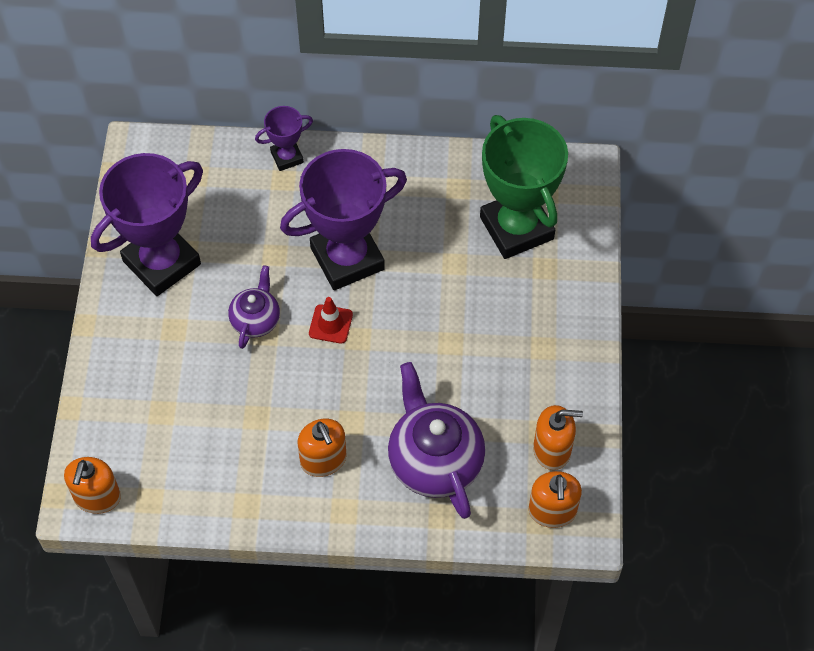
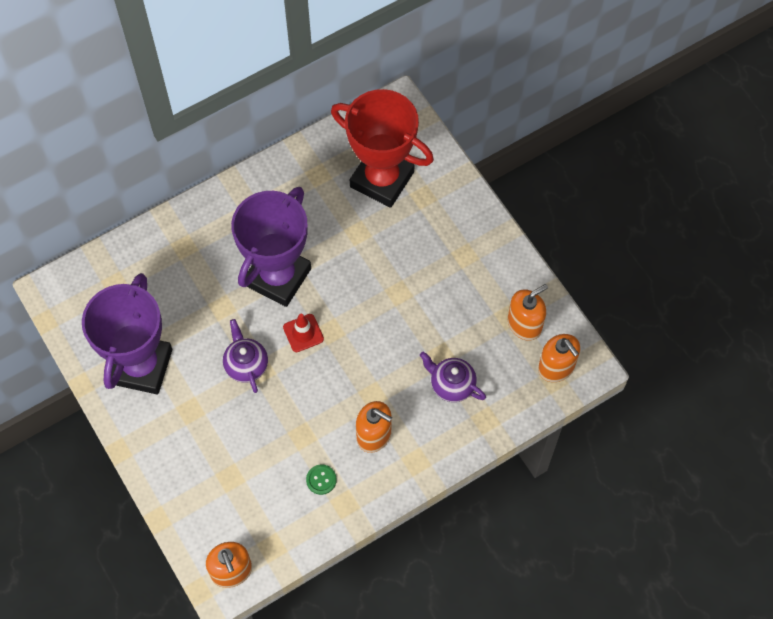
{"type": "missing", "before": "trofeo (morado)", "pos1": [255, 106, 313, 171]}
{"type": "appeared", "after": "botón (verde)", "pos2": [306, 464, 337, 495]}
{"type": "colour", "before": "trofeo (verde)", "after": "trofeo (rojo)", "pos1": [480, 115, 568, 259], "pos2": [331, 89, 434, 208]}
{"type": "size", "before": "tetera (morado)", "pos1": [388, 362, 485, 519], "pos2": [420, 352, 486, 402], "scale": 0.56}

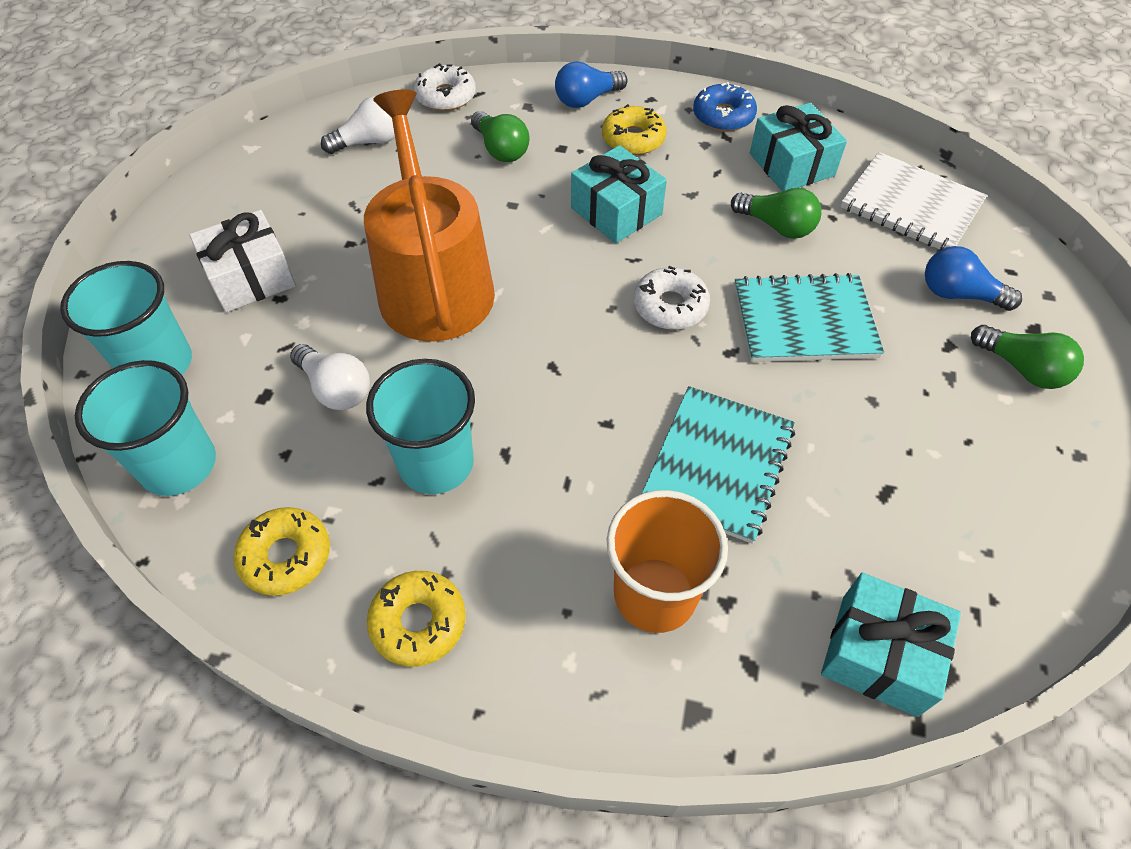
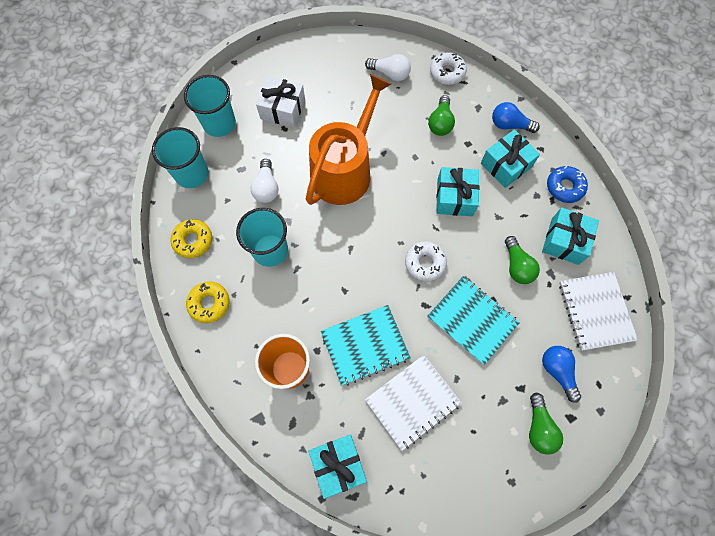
{"type": "appeared", "after": "cuaderno (blanco)", "pos2": [365, 355, 462, 451]}
{"type": "exchanged", "before": "rosquilla (amarillo)", "after": "regalo (turquesa)", "pos1": [602, 104, 666, 155], "pos2": [481, 129, 540, 188]}

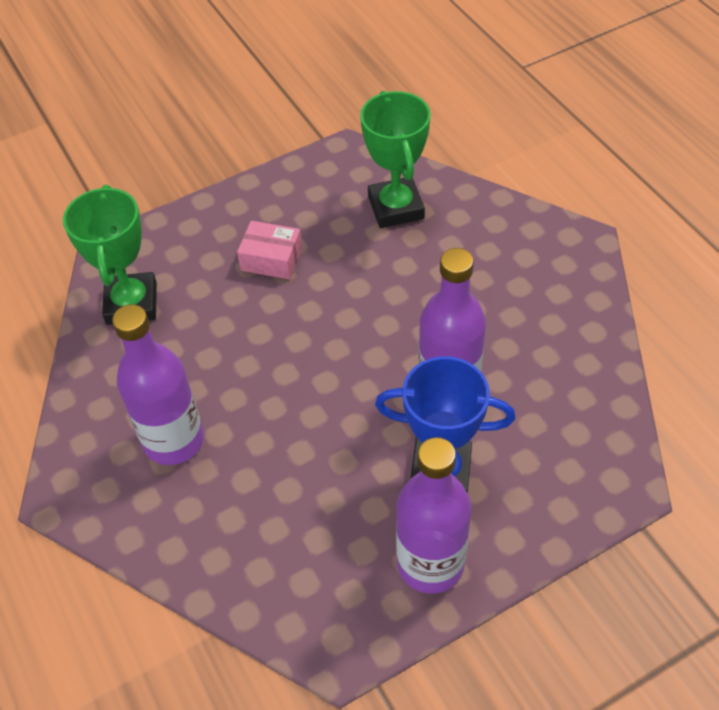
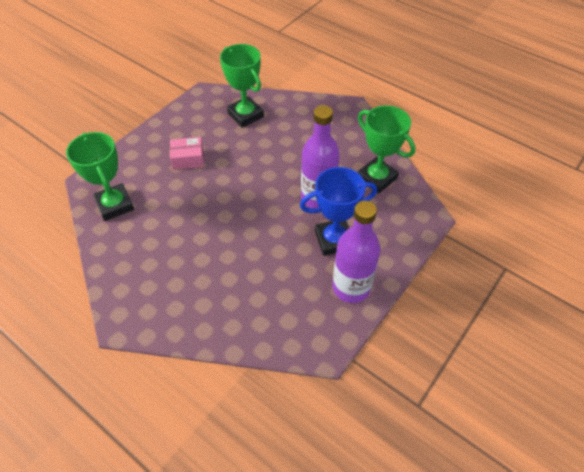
{"type": "missing", "before": "botella (morado)", "pos1": [112, 304, 204, 465]}
{"type": "appeared", "after": "trofeo (verde)", "pos2": [357, 105, 416, 194]}

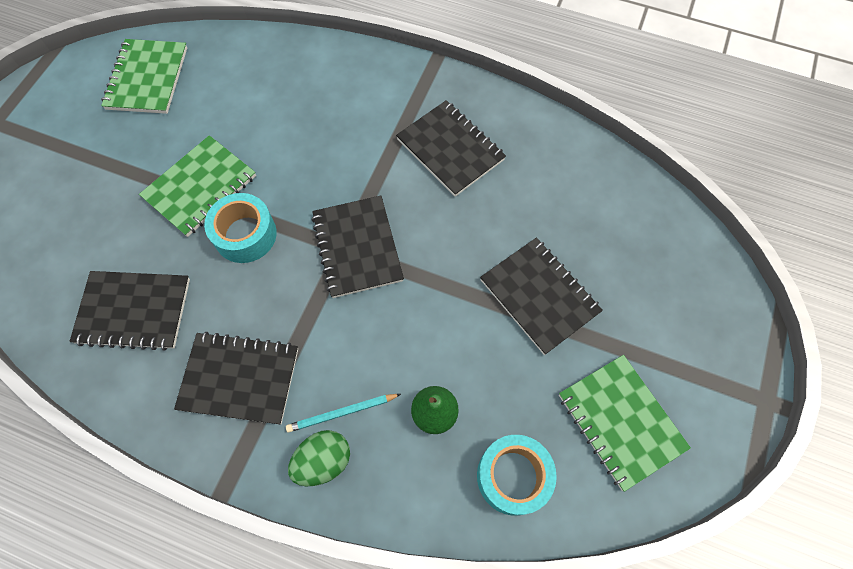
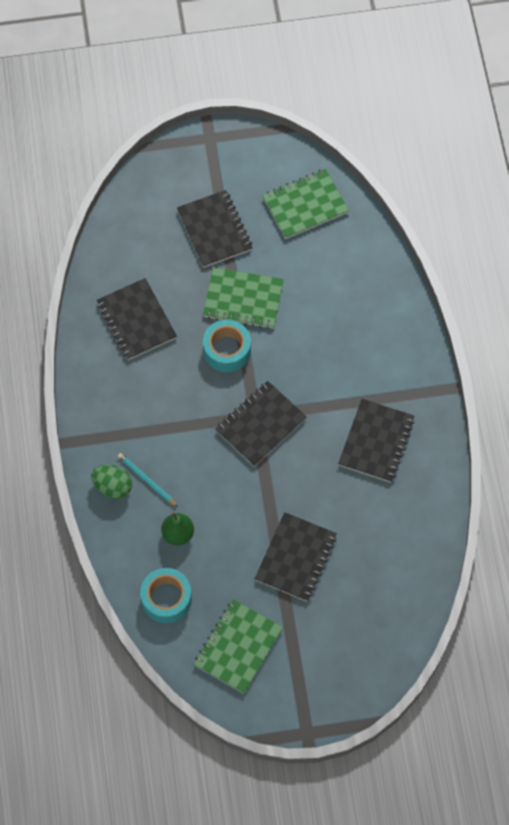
{"type": "relocated", "before": "cuaderno (negro)", "pos1": [174, 332, 298, 425], "pos2": [177, 190, 253, 268]}

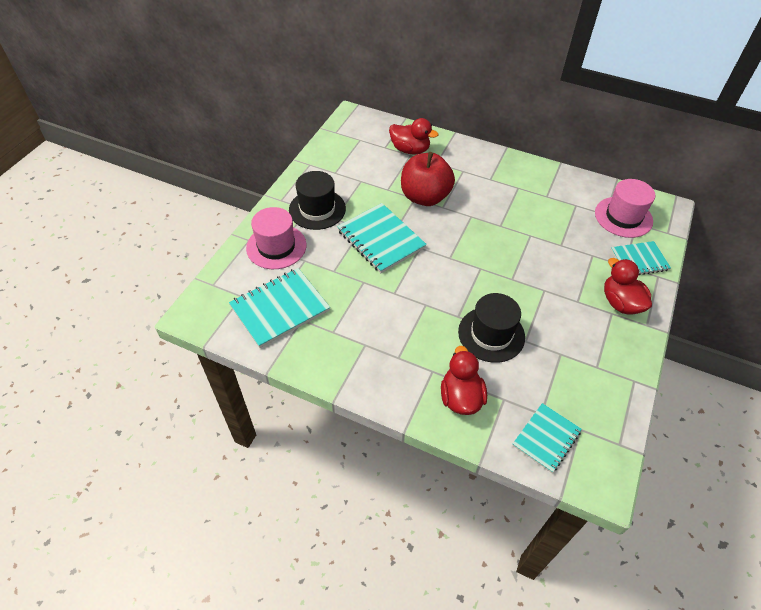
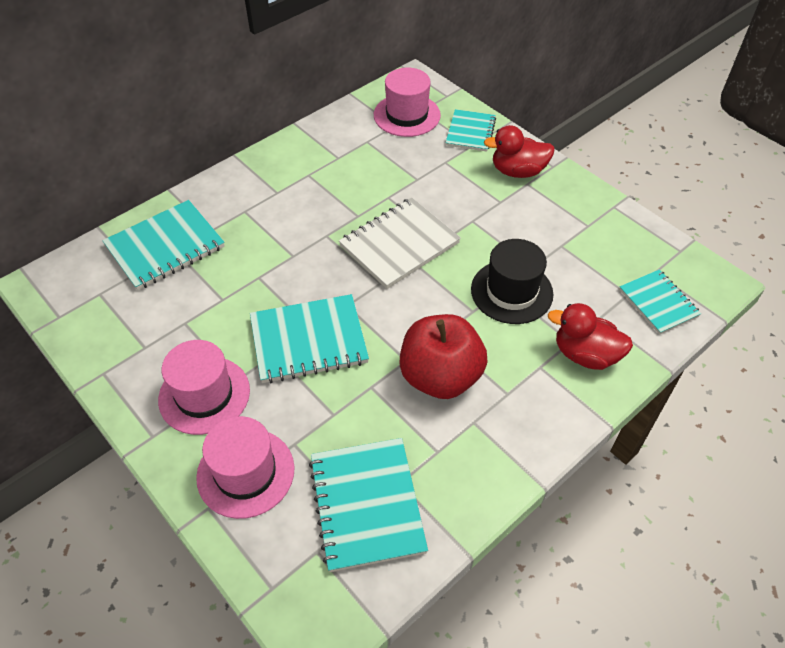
{"type": "appeared", "after": "cuaderno (blanco)", "pos2": [339, 198, 461, 289]}
{"type": "relocated", "before": "manzana (rojo)", "pos1": [401, 152, 455, 206], "pos2": [400, 314, 487, 399]}
{"type": "exchanged", "before": "pato (rojo)", "after": "cuaderno (turquesa)", "pos1": [389, 118, 438, 154], "pos2": [102, 200, 225, 290]}
{"type": "colour", "before": "sombrero (negro)", "after": "sombrero (rosa)", "pos1": [289, 171, 346, 230], "pos2": [158, 340, 250, 435]}

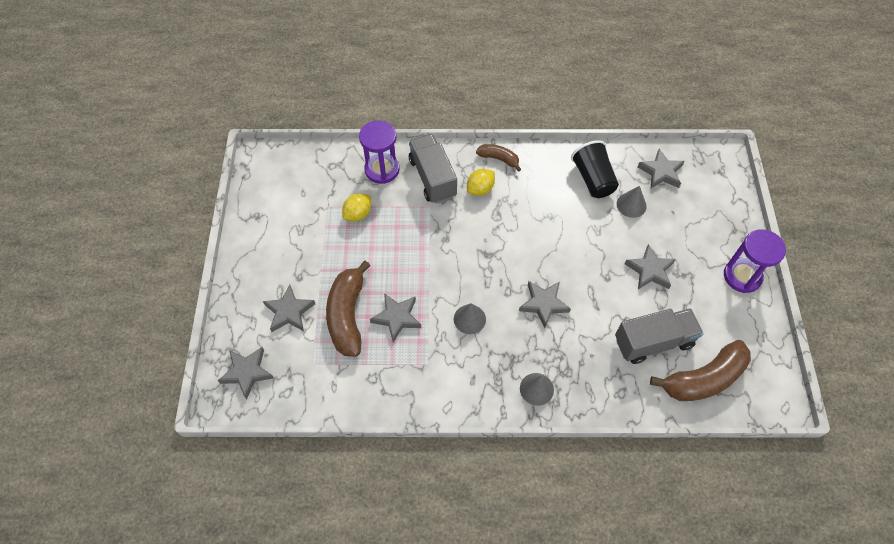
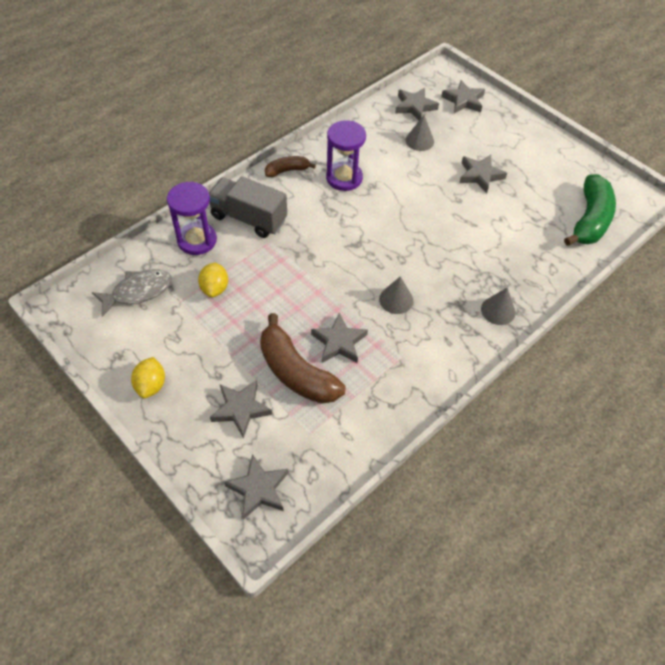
{"type": "missing", "before": "vaso (negro)", "pos1": [571, 140, 619, 198]}
{"type": "missing", "before": "camión (gris)", "pos1": [615, 308, 704, 364]}
{"type": "appeared", "after": "pez (gris)", "pos2": [92, 269, 172, 317]}
{"type": "relocated", "before": "limón (amarillo)", "pos1": [467, 169, 495, 196], "pos2": [131, 357, 165, 398]}
{"type": "relocated", "before": "estrella (gris)", "pos1": [519, 281, 571, 328], "pos2": [441, 80, 485, 113]}
{"type": "relocated", "before": "reloj de arena (morado)", "pos1": [724, 229, 786, 293], "pos2": [326, 120, 366, 191]}
{"type": "colour", "before": "plátano (marrón)", "after": "plátano (verde)", "pos1": [650, 340, 751, 401], "pos2": [564, 174, 616, 246]}

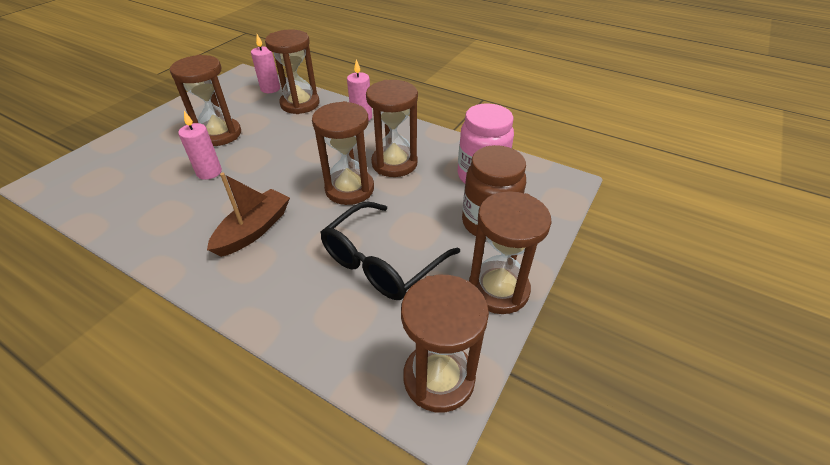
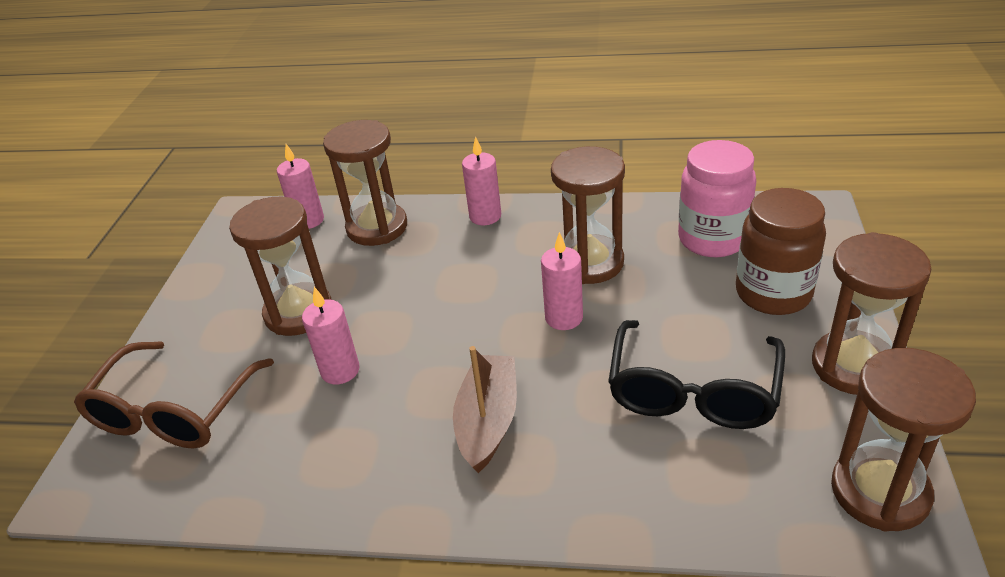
{"type": "appeared", "after": "gafas (marrón)", "pos2": [74, 341, 274, 449]}
{"type": "exchanged", "before": "reloj de arena (marrón)", "after": "vela (rosa)", "pos1": [312, 101, 374, 205], "pos2": [541, 232, 583, 330]}

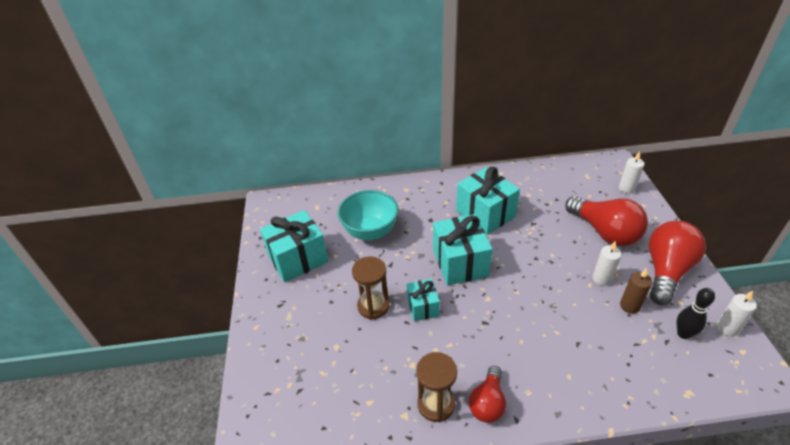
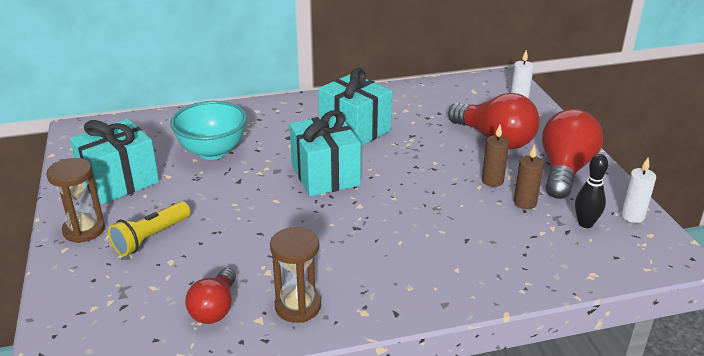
{"type": "missing", "before": "regalo (turquesa)", "pos1": [407, 279, 440, 321]}
{"type": "appeared", "after": "lámpara de mano (amarillo)", "pos2": [108, 201, 191, 256]}
{"type": "relocated", "before": "reloj de arena (marrón)", "pos1": [352, 256, 389, 320], "pos2": [46, 158, 105, 243]}
{"type": "relocated", "before": "bombilla (rojo)", "pos1": [469, 366, 506, 423], "pos2": [185, 268, 236, 324]}
{"type": "colour", "before": "vela (blanco)", "after": "vela (marrón)", "pos1": [593, 241, 621, 286], "pos2": [482, 125, 509, 187]}

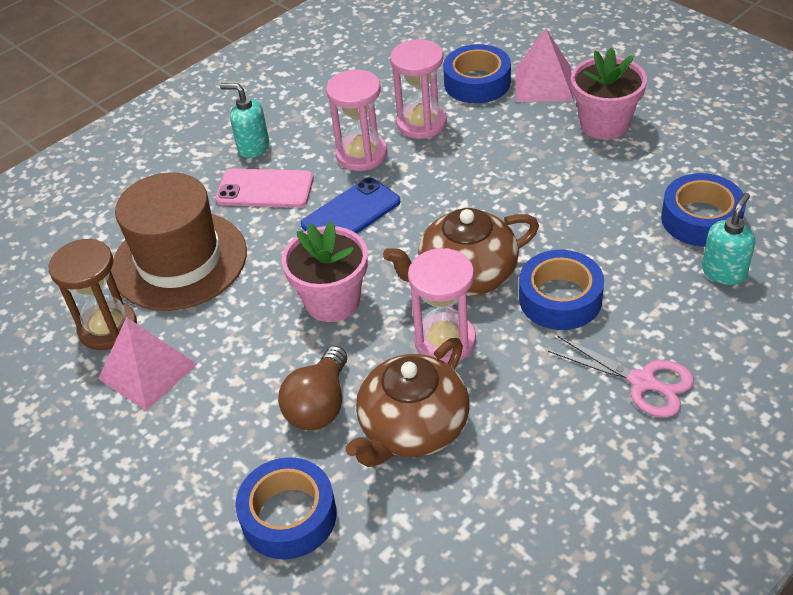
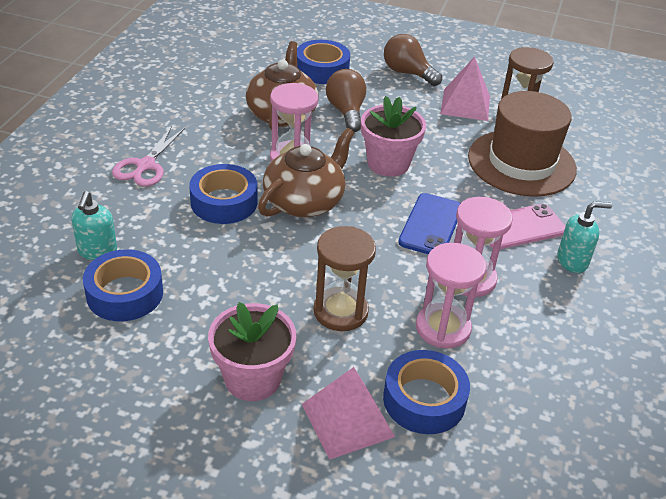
{"type": "appeared", "after": "reloj de arena (marrón)", "pos2": [313, 226, 376, 331]}
{"type": "appeared", "after": "bombilla (marrón)", "pos2": [384, 34, 442, 86]}
{"type": "spun", "before": "tijeras (rosa)", "pos1": [548, 335, 694, 418], "pos2": [112, 126, 185, 186], "turn": -75}

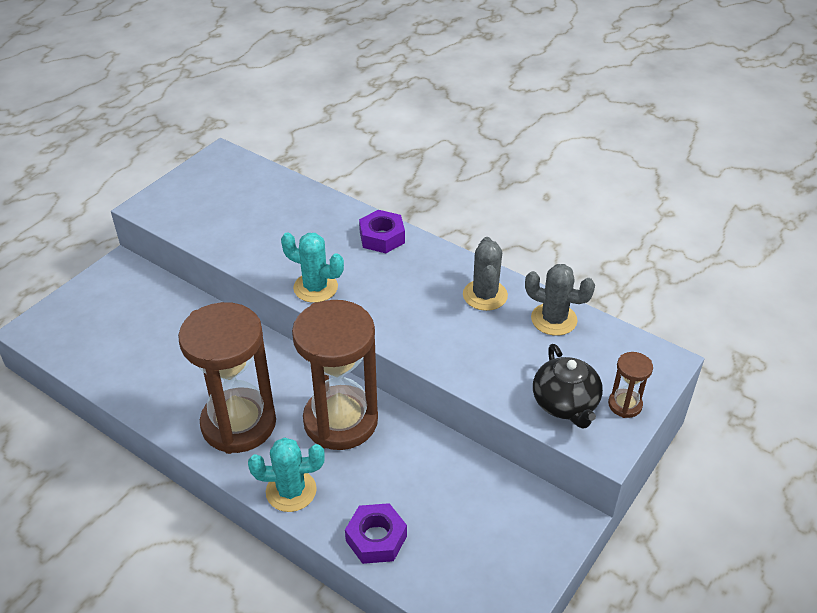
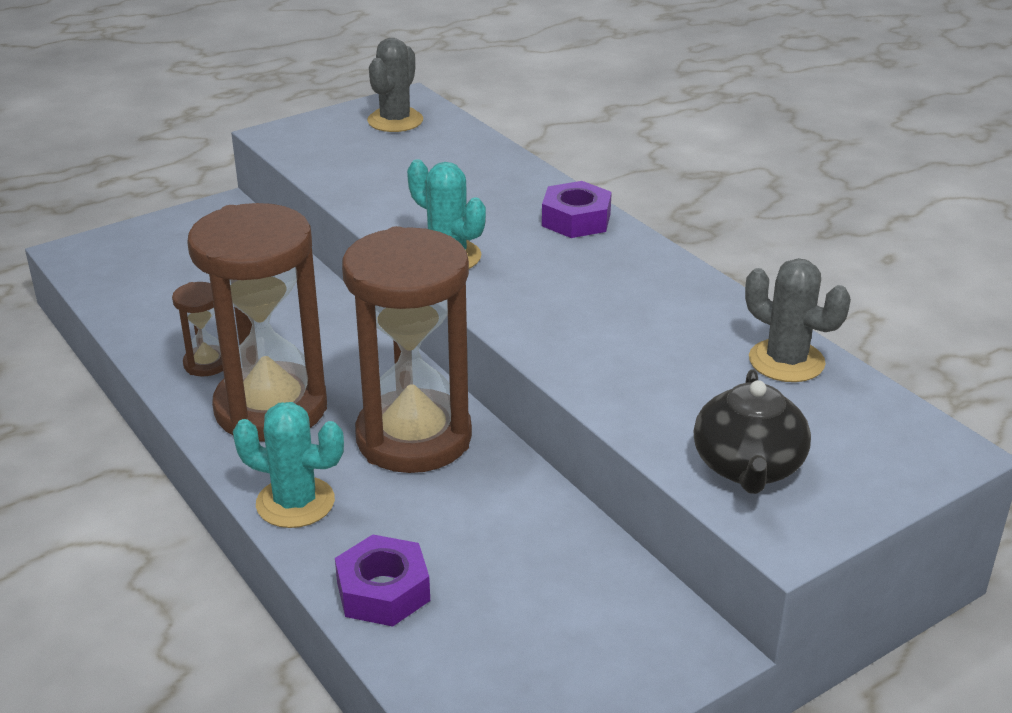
{"type": "relocated", "before": "cactus (gris)", "pos1": [463, 237, 508, 311], "pos2": [367, 38, 423, 132]}
{"type": "relocated", "before": "reloj de arena (marrón)", "pos1": [608, 352, 653, 418], "pos2": [172, 282, 223, 376]}

